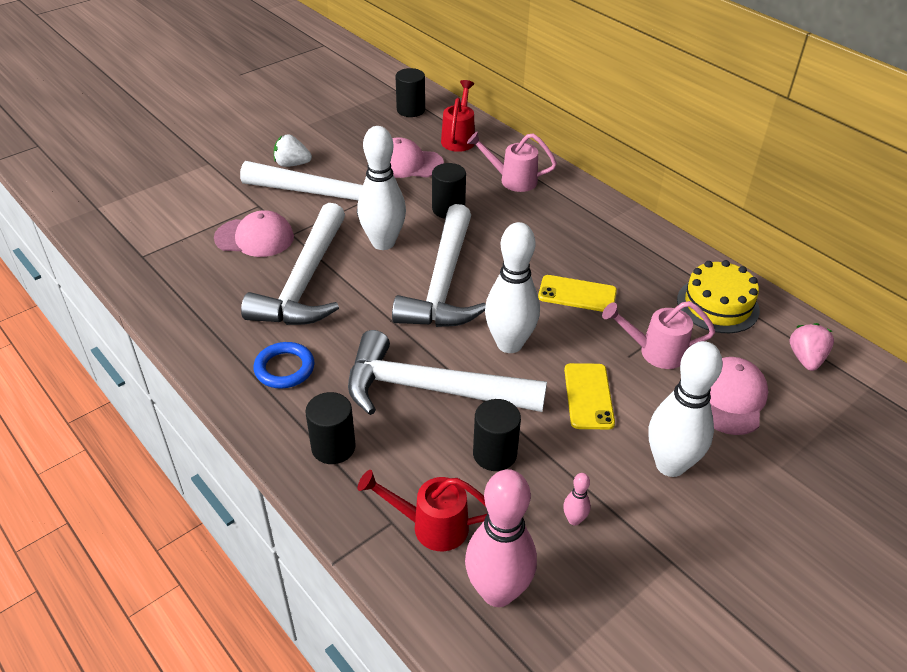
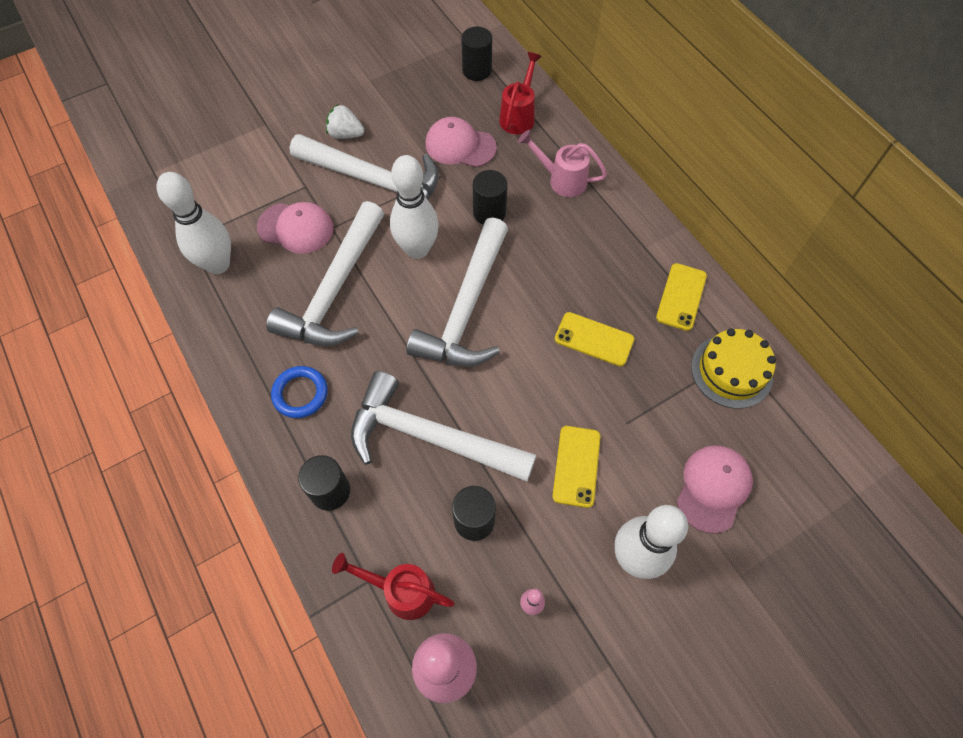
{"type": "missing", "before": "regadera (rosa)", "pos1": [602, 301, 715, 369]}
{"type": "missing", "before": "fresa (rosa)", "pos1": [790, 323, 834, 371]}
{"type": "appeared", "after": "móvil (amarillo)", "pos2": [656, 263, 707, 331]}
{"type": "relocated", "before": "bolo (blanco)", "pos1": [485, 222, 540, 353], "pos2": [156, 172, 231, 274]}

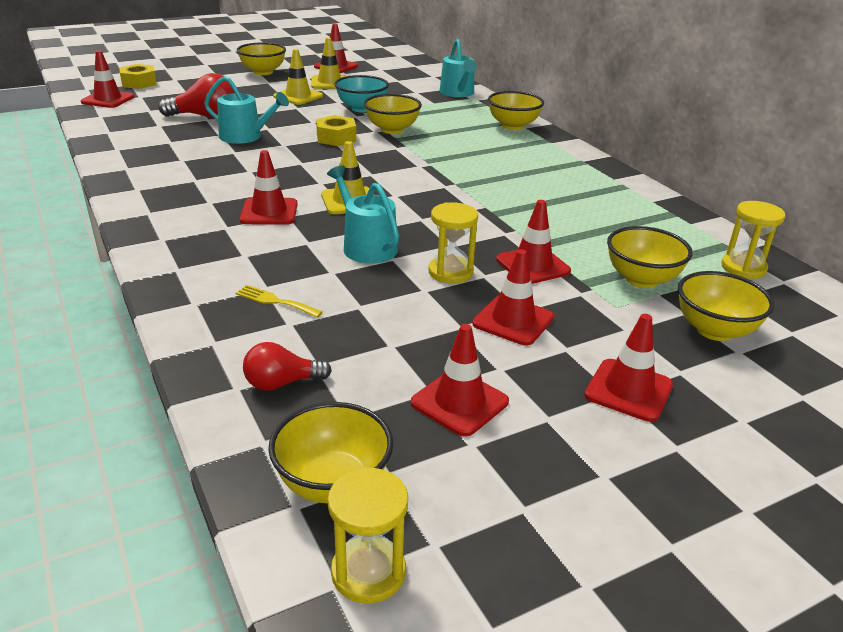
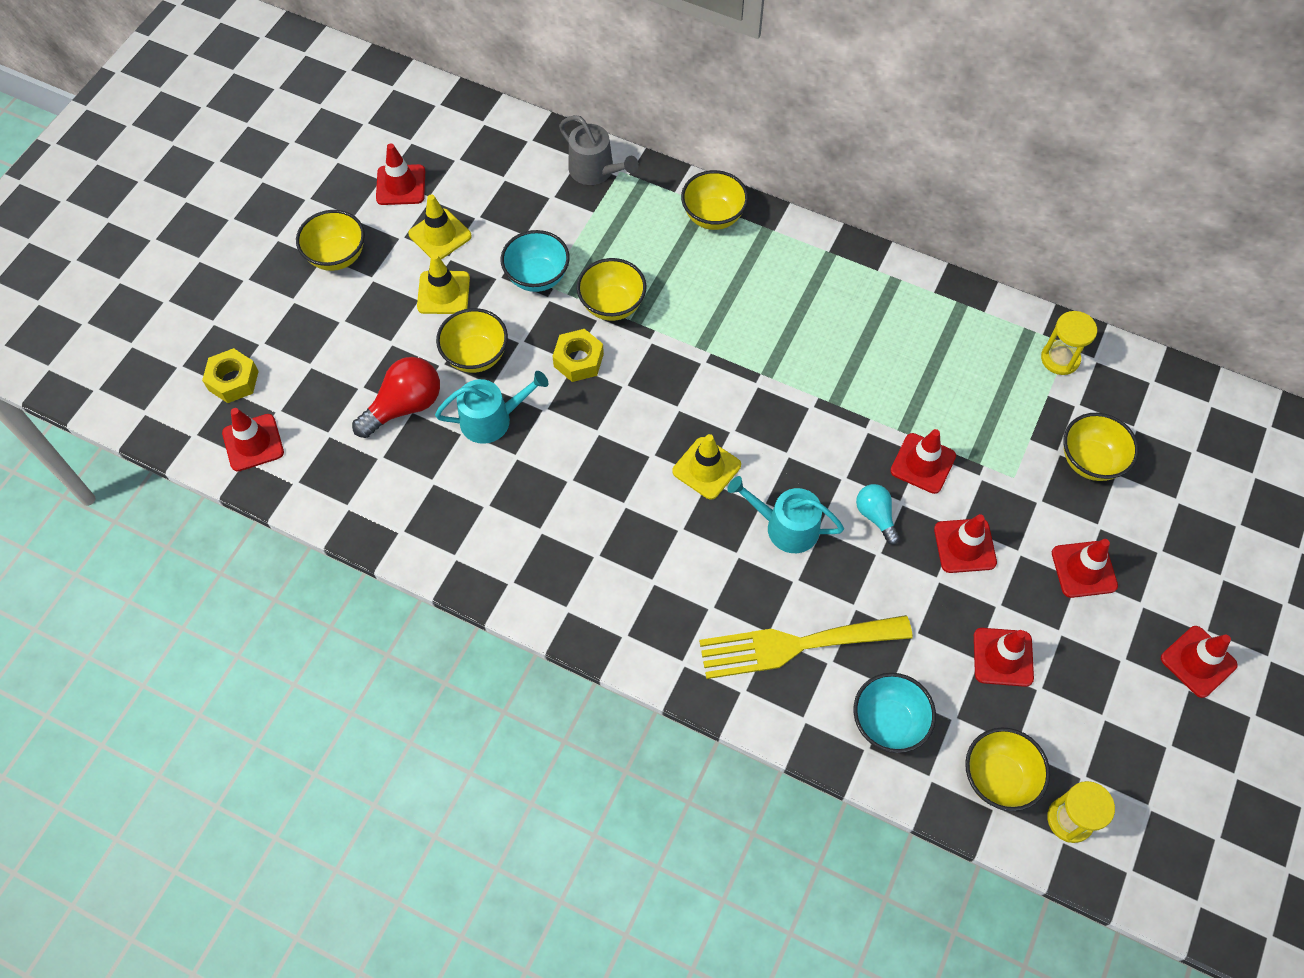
{"type": "relocated", "before": "cono de tráfico (rojo)", "pos1": [240, 150, 298, 225], "pos2": [1161, 626, 1238, 698]}
{"type": "relocated", "before": "cuenco (amarillo)", "pos1": [607, 226, 693, 288], "pos2": [436, 308, 508, 373]}
{"type": "exchanged", "before": "bombilla (rojo)", "after": "cuenco (turquesa)", "pos1": [243, 342, 332, 391], "pos2": [853, 673, 936, 753]}
{"type": "exchanged", "before": "reloj de arena (amarillo)", "after": "bombilla (turquesa)", "pos1": [429, 202, 478, 283], "pos2": [856, 484, 900, 545]}
{"type": "colour", "before": "regadera (turquesa)", "after": "regadera (gris)", "pos1": [440, 39, 477, 97], "pos2": [559, 115, 638, 185]}
{"type": "size", "before": "tenedor (amarillo)", "pos1": [236, 285, 323, 318], "pos2": [699, 615, 913, 679], "scale": 2.48}

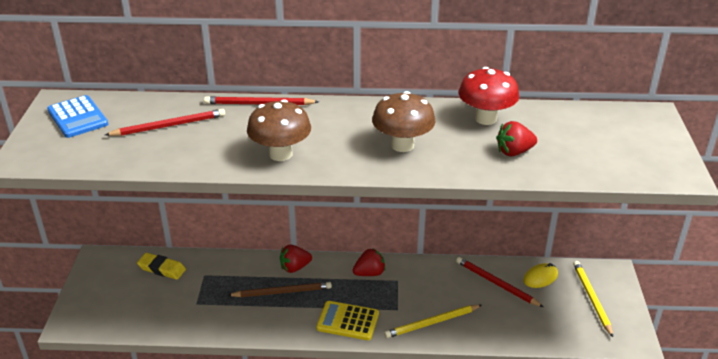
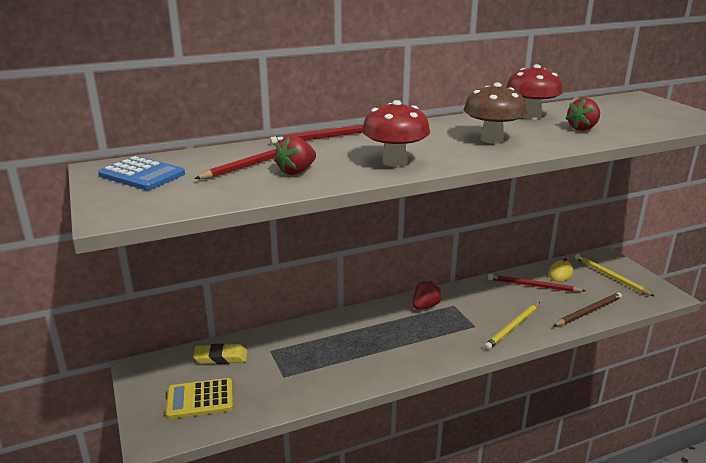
{"type": "relocated", "before": "lápiz (marrón)", "pos1": [228, 282, 332, 297], "pos2": [553, 292, 622, 326]}
{"type": "relocated", "before": "fresa (rojo)", "pos1": [280, 245, 312, 273], "pos2": [274, 136, 316, 175]}
{"type": "relocated", "before": "calculadora (amarillo)", "pos1": [316, 301, 379, 340], "pos2": [166, 378, 233, 419]}
{"type": "colour", "before": "seta (marrón)", "after": "seta (rojo)", "pos1": [247, 99, 311, 161], "pos2": [362, 100, 430, 167]}

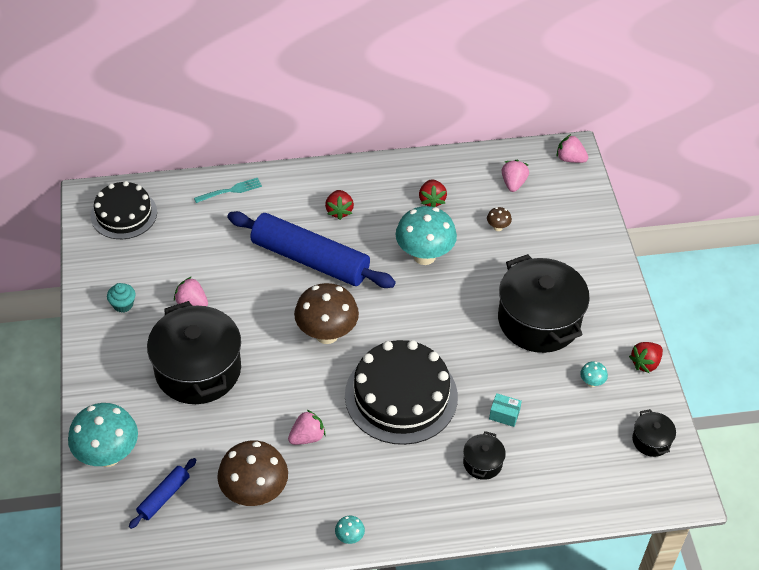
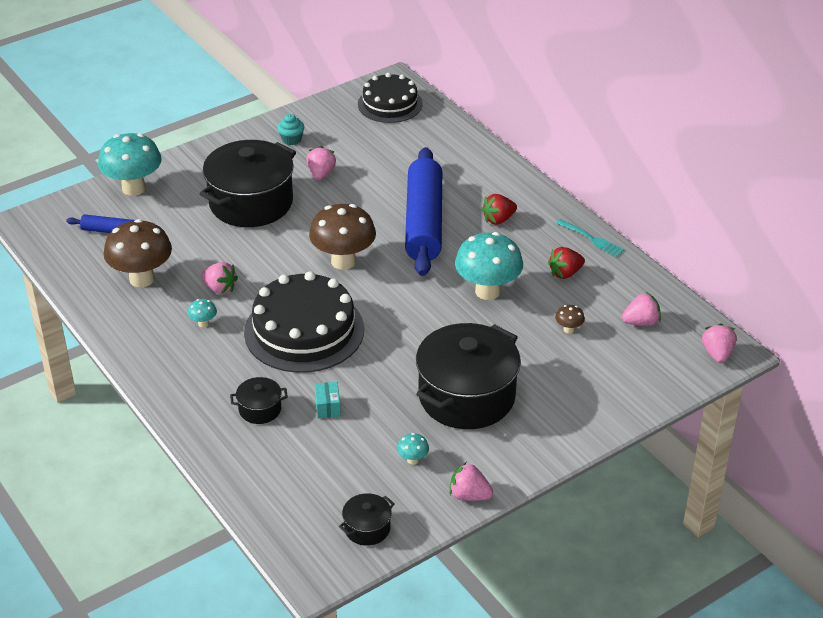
{"type": "relocated", "before": "tenedor (turquesa)", "pos1": [194, 178, 262, 203], "pos2": [556, 219, 624, 257]}
{"type": "relocated", "before": "seta (turquesa)", "pos1": [335, 516, 365, 544], "pos2": [188, 299, 217, 328]}
{"type": "colour", "before": "fresa (rojo)", "after": "fresa (rosa)", "pos1": [629, 342, 663, 373], "pos2": [449, 462, 493, 501]}

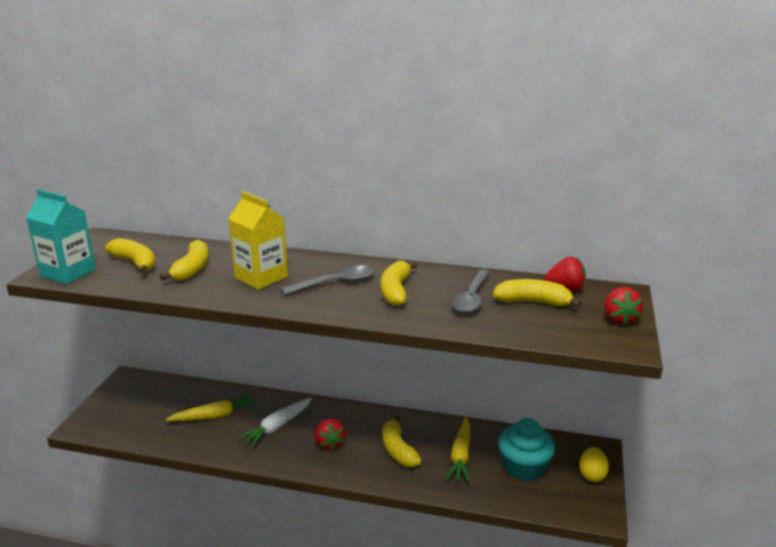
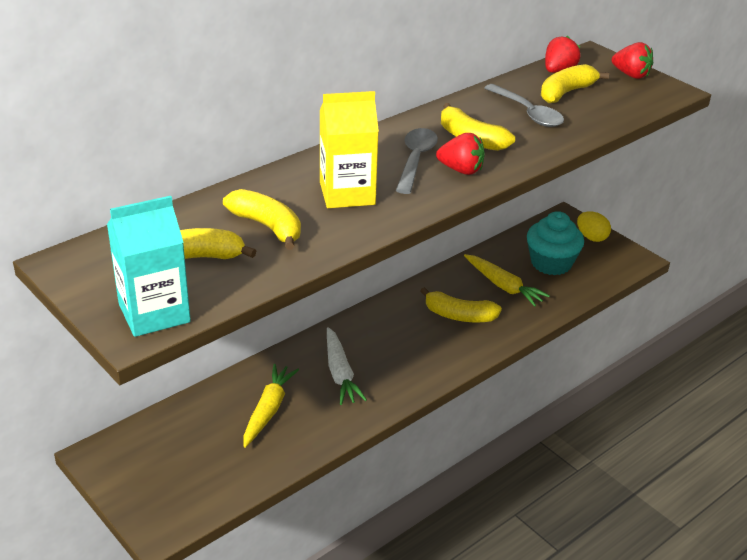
{"type": "relocated", "before": "fresa (rojo)", "pos1": [315, 419, 346, 450], "pos2": [436, 133, 485, 175]}

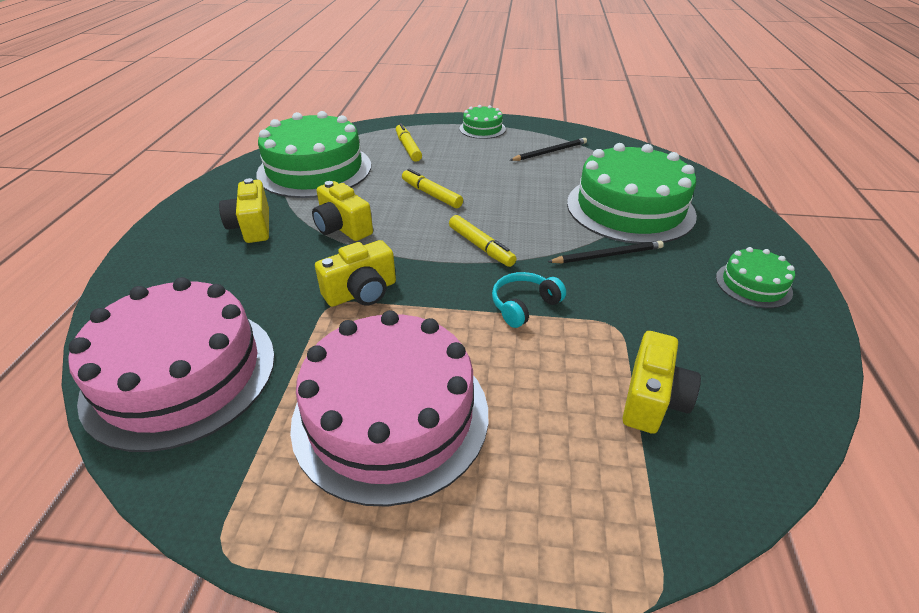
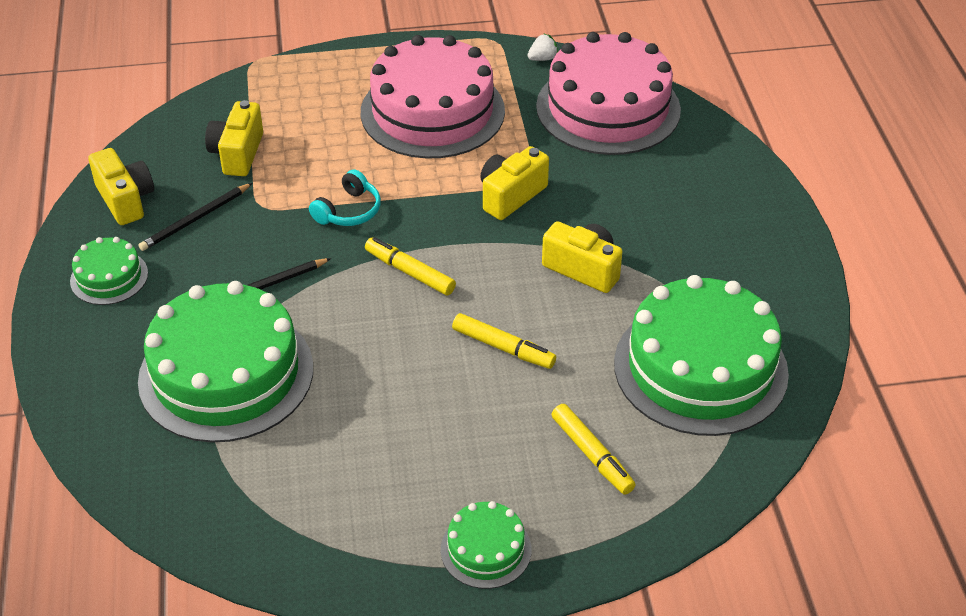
{"type": "appeared", "after": "fresa (blanco)", "pos2": [527, 33, 558, 61]}
{"type": "relocated", "before": "cámara (amarillo)", "pos1": [219, 178, 269, 243], "pos2": [88, 148, 154, 225]}
{"type": "relocated", "before": "lápiz (negro)", "pos1": [510, 138, 587, 161], "pos2": [138, 183, 252, 251]}

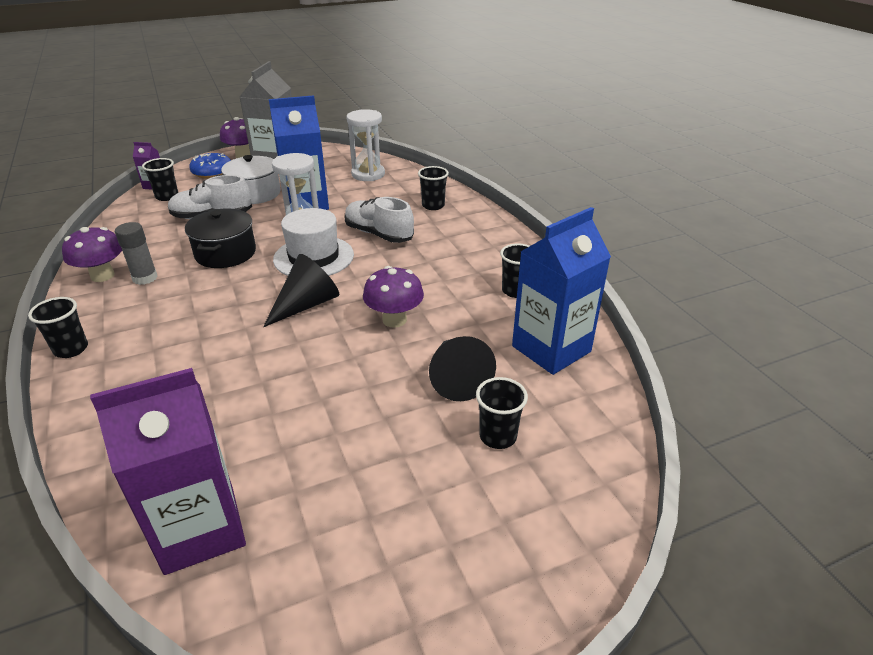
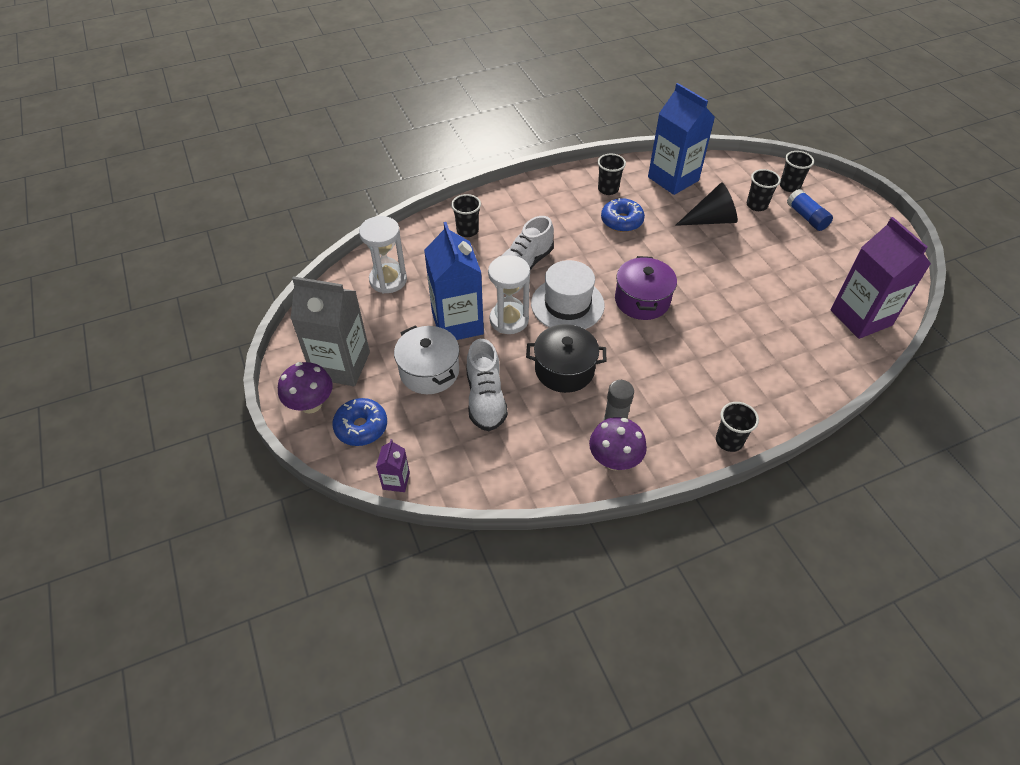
{"type": "missing", "before": "seta (morado)", "pos1": [363, 266, 424, 328]}
{"type": "appeared", "after": "rosquilla (azul)", "pos2": [601, 198, 645, 232]}
{"type": "appeared", "after": "barra de pegamento (azul)", "pos2": [787, 189, 833, 231]}
{"type": "relocated", "before": "vaso (negro)", "pos1": [142, 158, 178, 201], "pos2": [780, 151, 814, 192]}
{"type": "exchanged", "before": "cono (negro)", "after": "olla (morado)", "pos1": [263, 254, 339, 327], "pos2": [615, 256, 677, 320]}

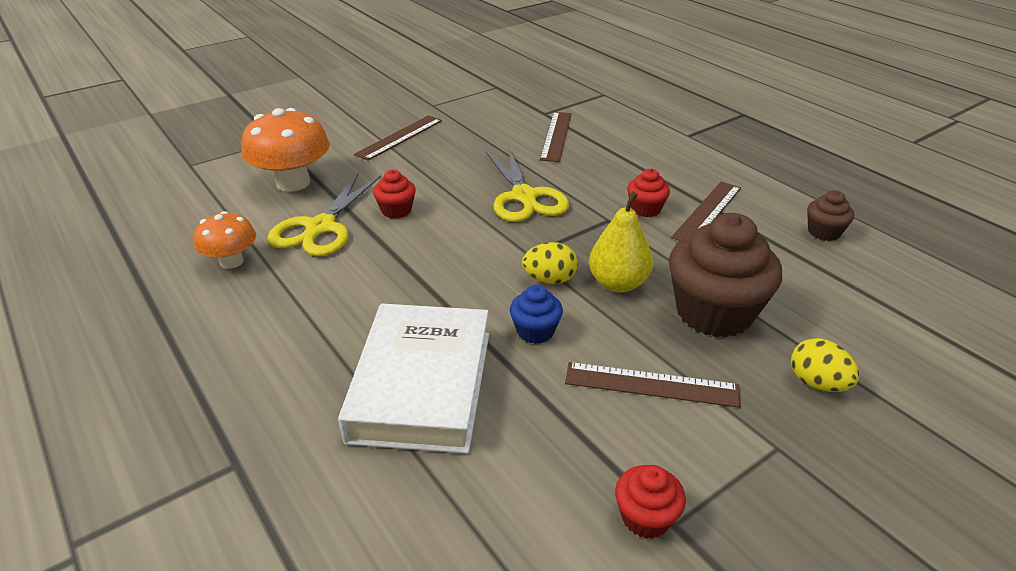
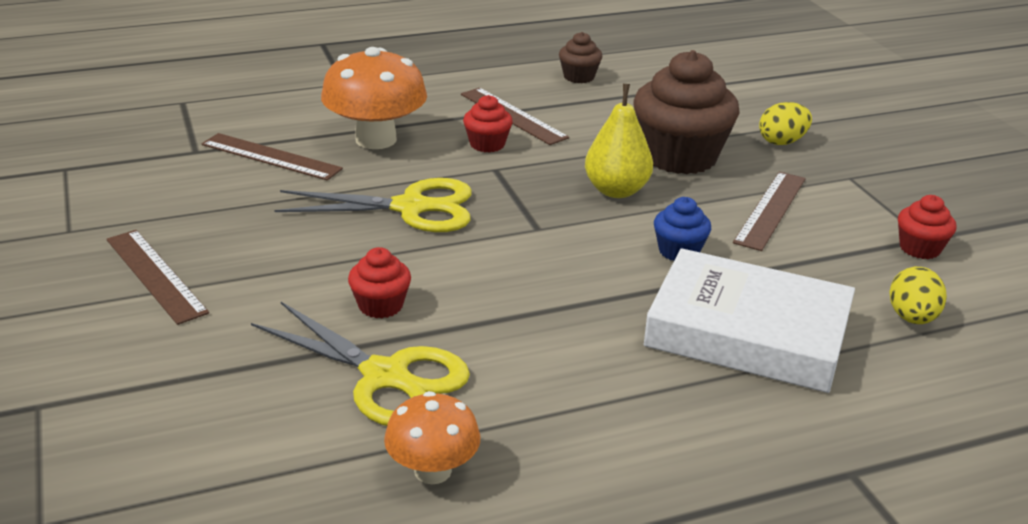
{"type": "relocated", "before": "seta (naranja)", "pos1": [241, 108, 330, 192], "pos2": [321, 47, 427, 149]}
{"type": "relocated", "before": "huevo (amarillo)", "pos1": [522, 242, 578, 284], "pos2": [889, 267, 947, 324]}

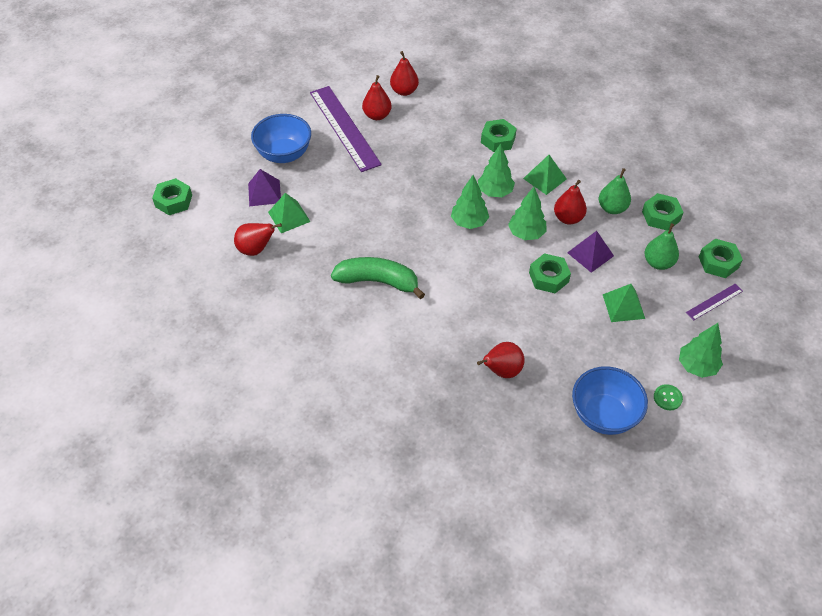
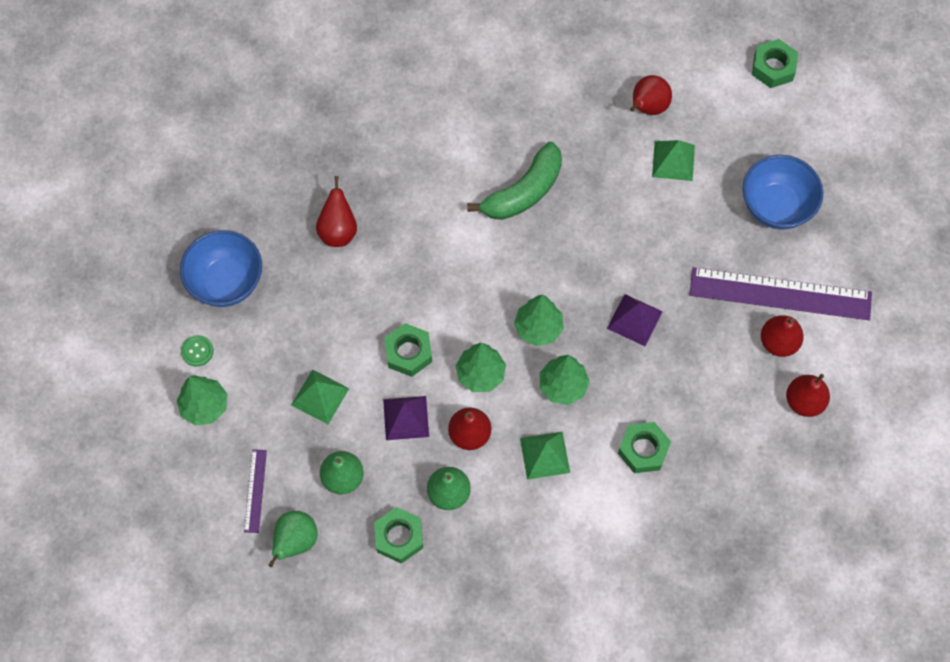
{"type": "relocated", "before": "pirámide (morado)", "pos1": [248, 169, 281, 206], "pos2": [607, 294, 663, 346]}
{"type": "exchanged", "before": "tuerca (verde)", "after": "pera (verde)", "pos1": [699, 238, 743, 278], "pos2": [268, 511, 318, 567]}

